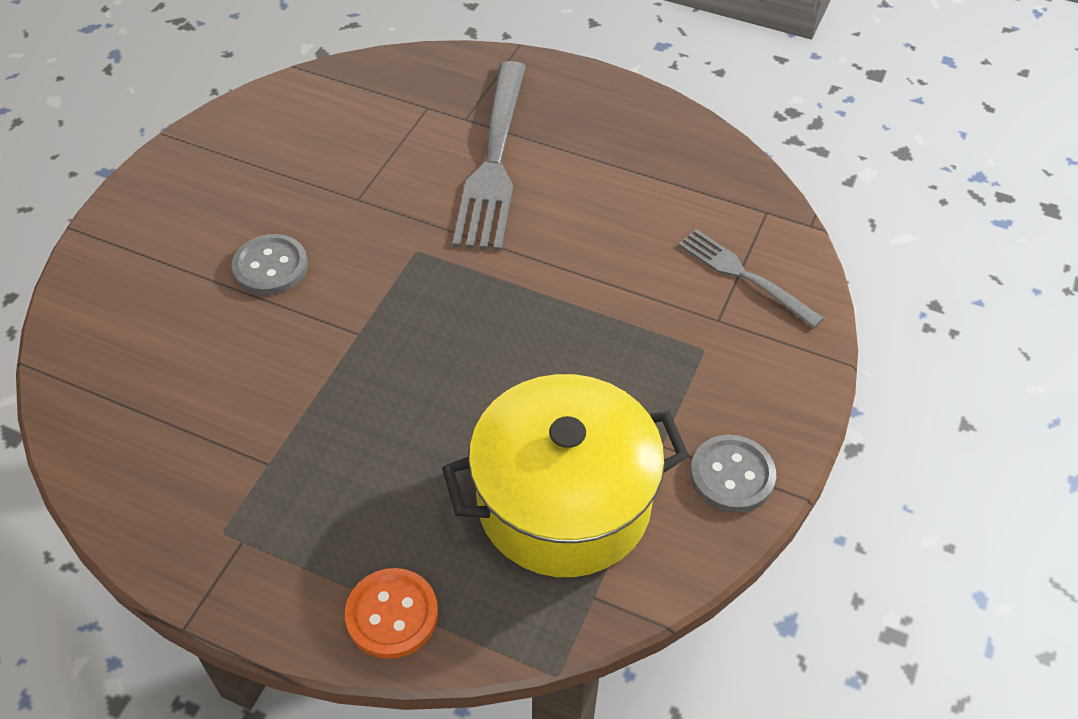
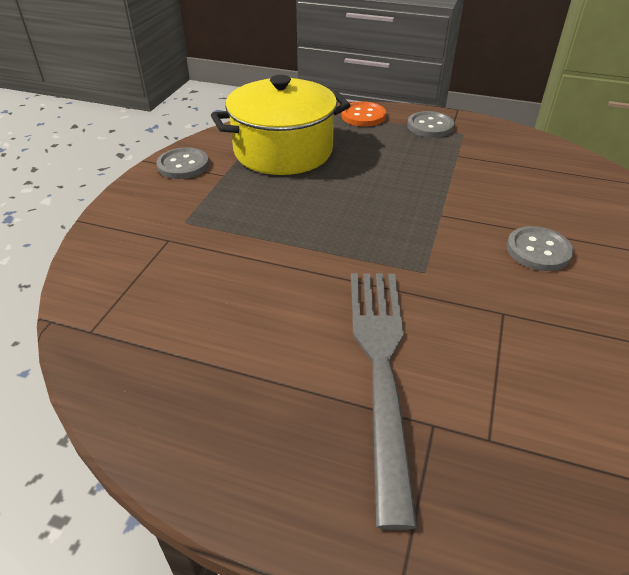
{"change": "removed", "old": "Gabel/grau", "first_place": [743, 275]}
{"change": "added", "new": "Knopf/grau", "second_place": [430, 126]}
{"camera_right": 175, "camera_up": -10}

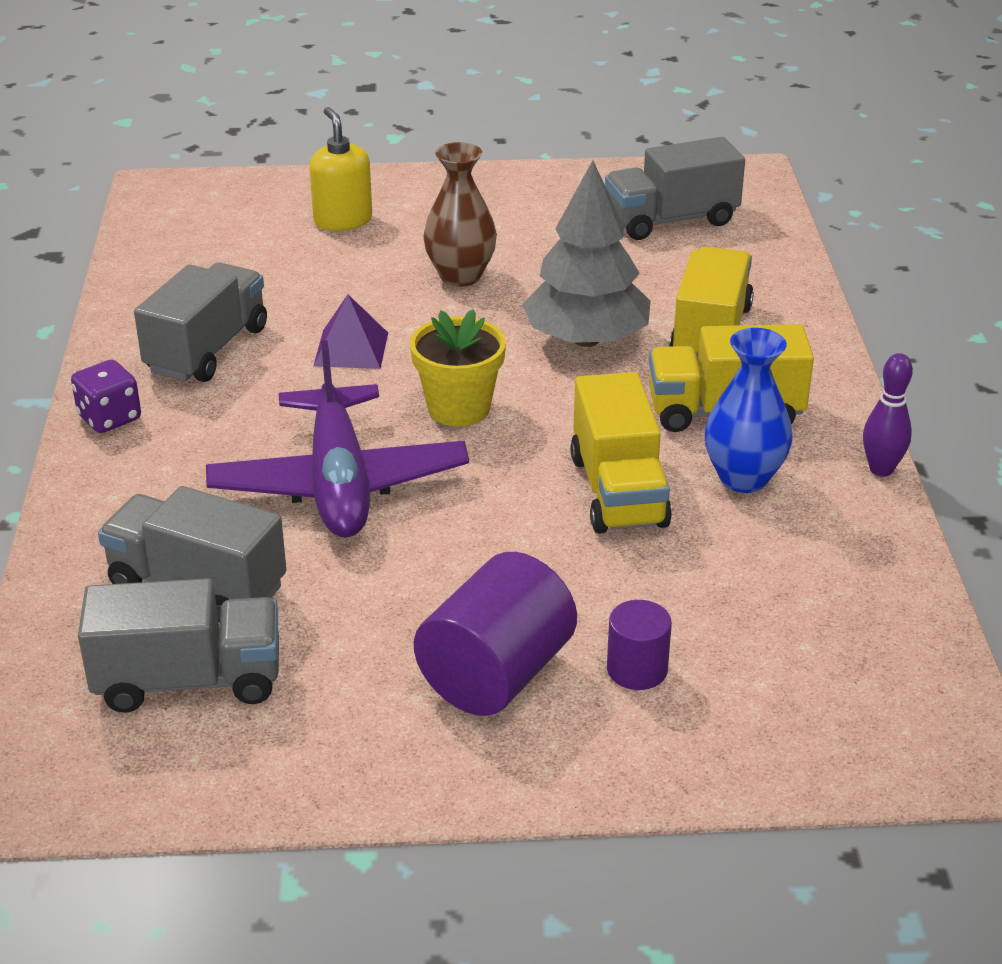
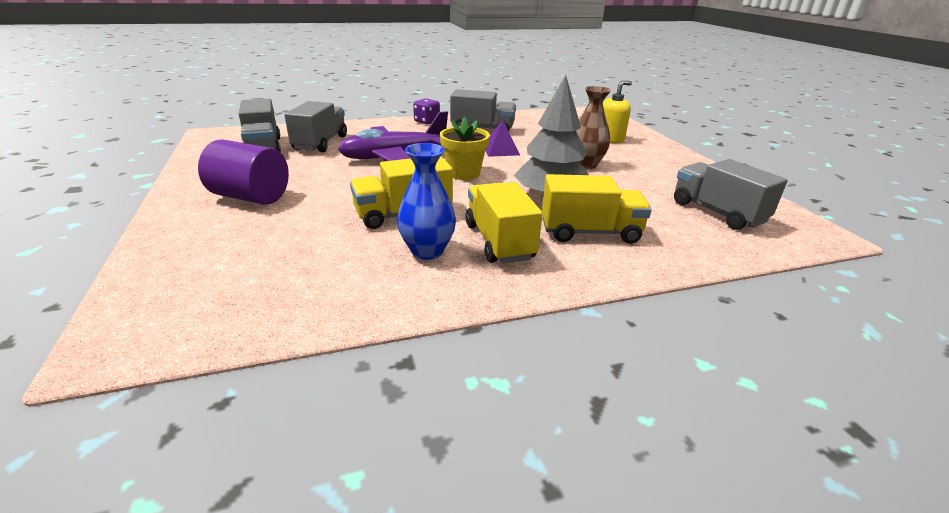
{"change": "removed", "old": "Vollzylinder/lila", "first_place": [637, 669]}
{"change": "removed", "old": "Bowlingkegel/lila", "first_place": [881, 469]}
{"camera_right": 75, "camera_up": -5}

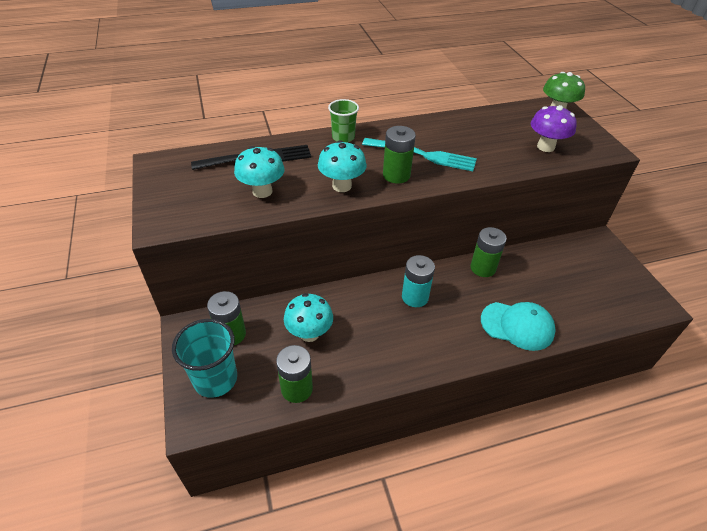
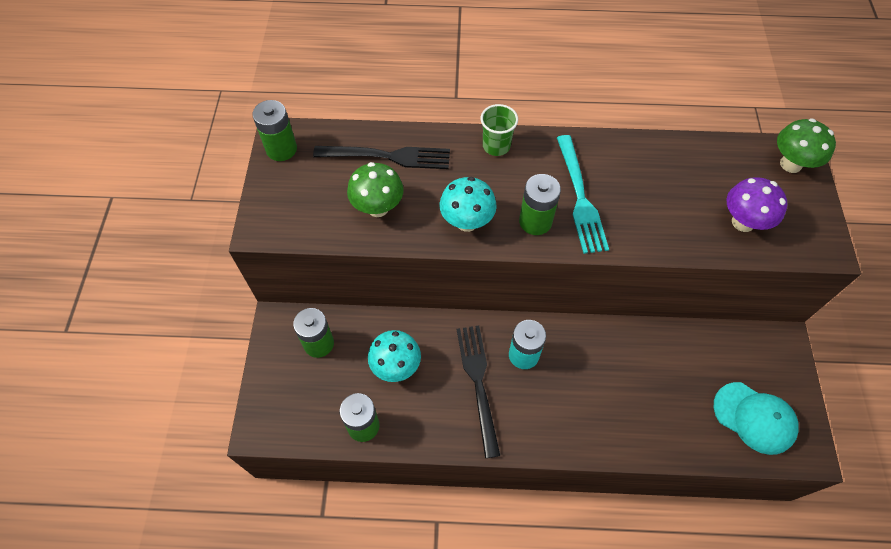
{"change": "removed", "old": "Becher/türkis", "first_place": [215, 379]}
{"change": "recoloured", "old": "Pilz/türkis", "new": "Pilz/grün", "first_place": [262, 191], "second_place": [378, 207]}
{"change": "turned", "old": "Gabel/türkis", "first_place": [423, 155], "second_place": [580, 197], "degrees": 45}
{"change": "moved", "old": "Batterie/grün", "first_place": [483, 268], "second_place": [281, 149]}
{"change": "moved", "old": "Kappe/türkis", "first_place": [517, 326], "second_place": [754, 418]}
{"change": "added", "new": "Gabel/schwarz", "second_place": [478, 383]}
{"camera_right": 20, "camera_up": 15}

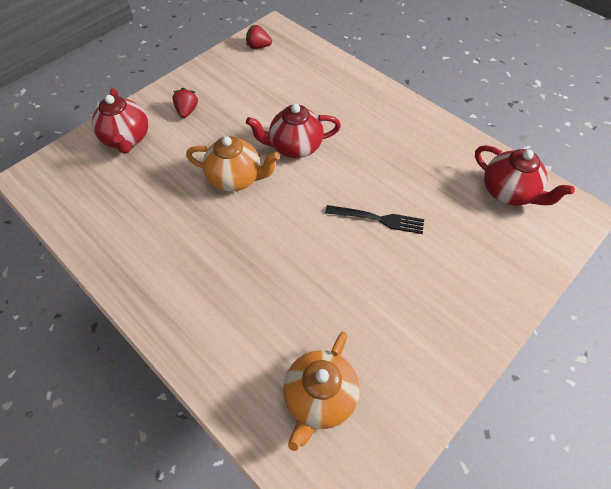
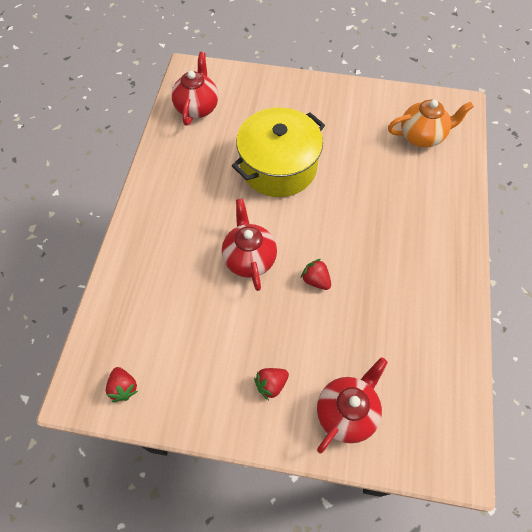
{"change": "replaced", "old": "Teekanne/orange", "new": "Erdbeere/rot", "first_place": [236, 178], "second_place": [316, 280]}
{"change": "turned", "old": "Teekanne/rot", "first_place": [295, 147], "second_place": [249, 258], "degrees": -150}
{"change": "replaced", "old": "Gabel/schwarz", "new": "Kochtopf/gelb", "first_place": [379, 219], "second_place": [278, 166]}
{"camera_right": -125, "camera_up": 5}

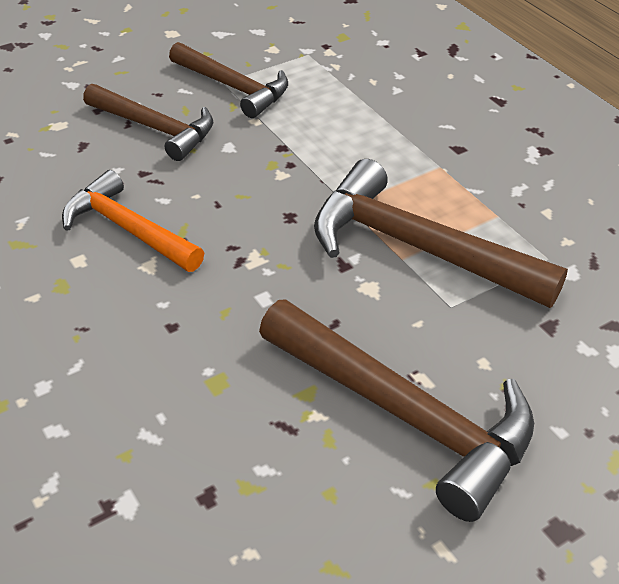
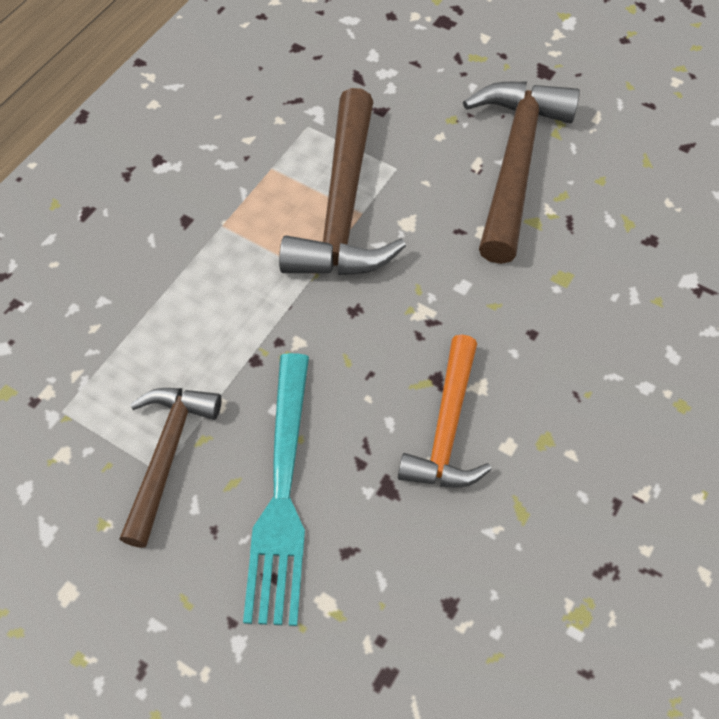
{"change": "replaced", "old": "Hammer/braun", "new": "Gabel/türkis", "first_place": [155, 128], "second_place": [282, 494]}
{"camera_right": -115, "camera_up": 15}

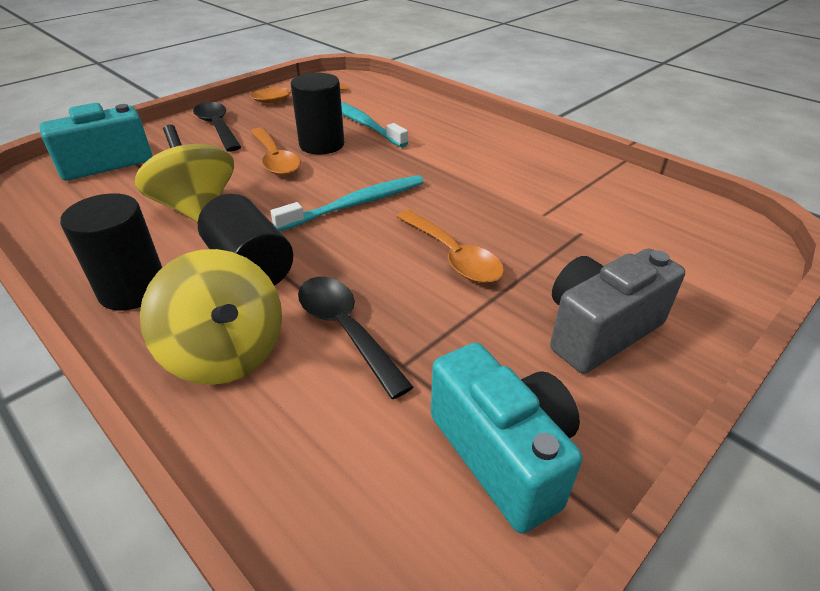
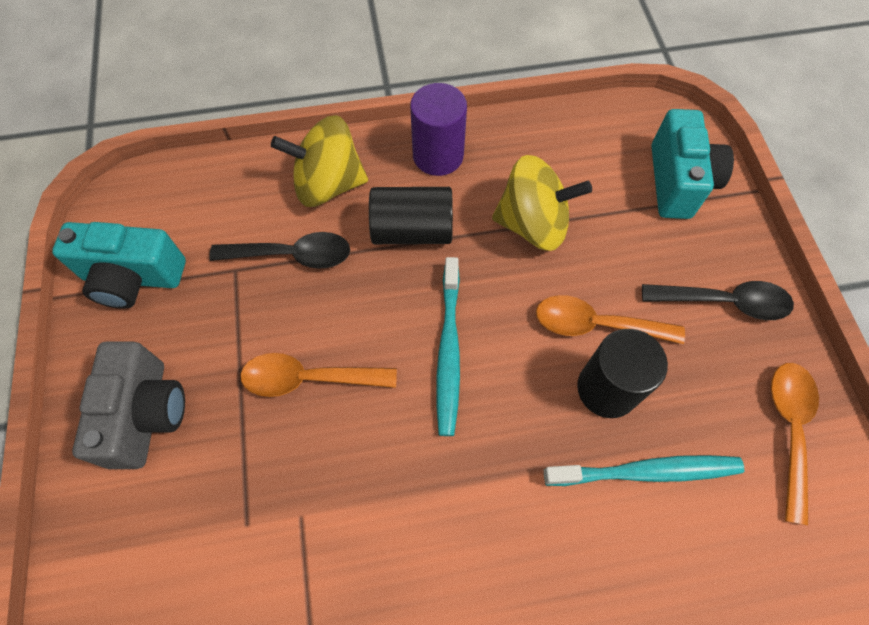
{"change": "recoloured", "old": "Vollzylinder/schwarz", "new": "Vollzylinder/lila", "first_place": [133, 289], "second_place": [438, 155]}
{"camera_right": 125, "camera_up": 25}

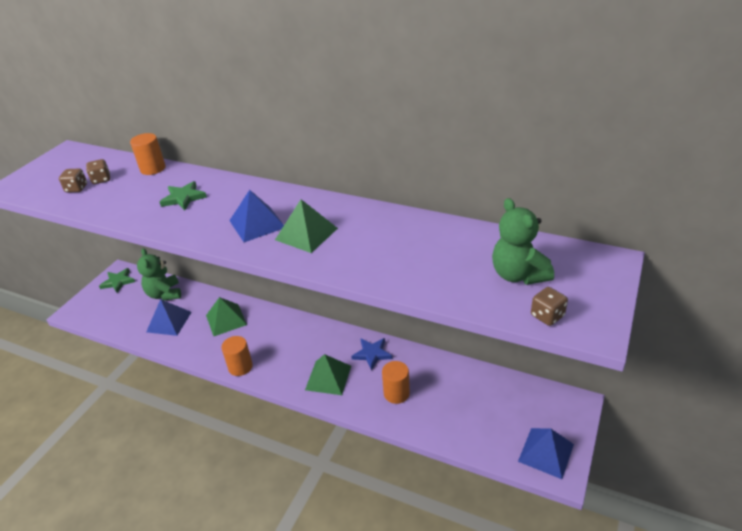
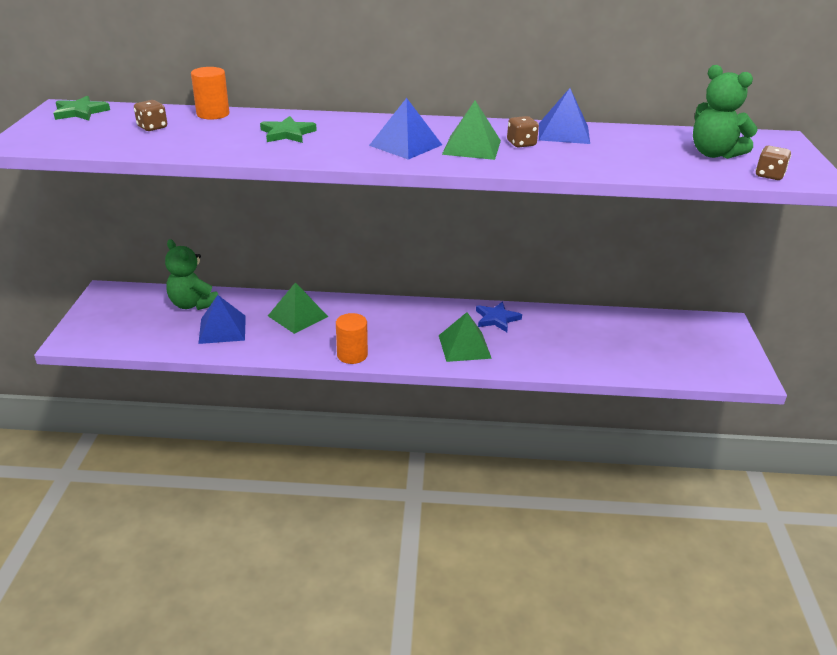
{"change": "moved", "old": "Spielwürfel/braun", "first_place": [76, 188], "second_place": [521, 144]}
{"change": "moved", "old": "Stern/grün", "first_place": [118, 282], "second_place": [80, 112]}
{"change": "removed", "old": "Vollzylinder/orange", "first_place": [396, 393]}
{"change": "moved", "old": "Pyramide/blau", "first_place": [546, 452], "second_place": [564, 133]}
{"camera_right": -25, "camera_up": -5}

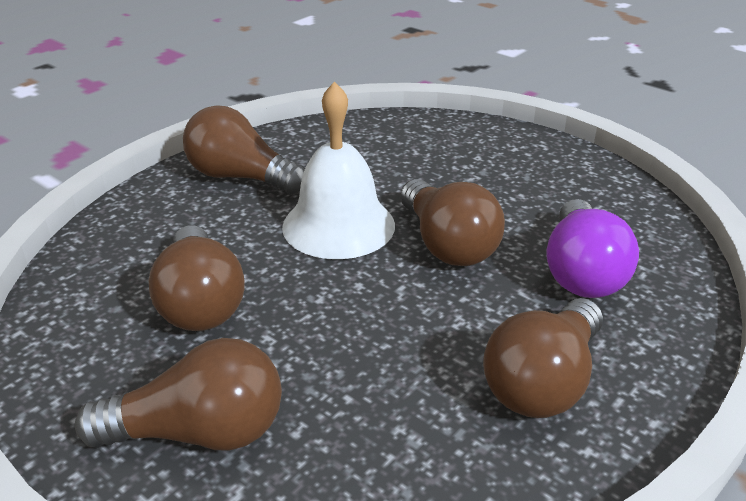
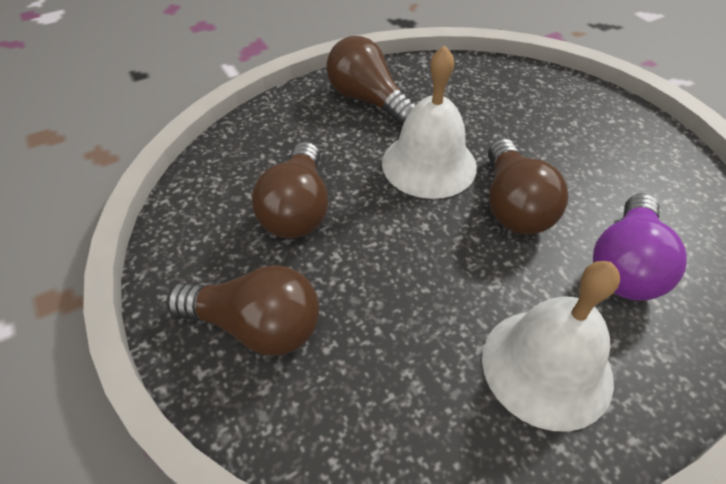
{"change": "replaced", "old": "Glühbirne/braun", "new": "Glocke/weiß", "first_place": [543, 382], "second_place": [546, 367]}
{"camera_right": 20, "camera_up": 15}

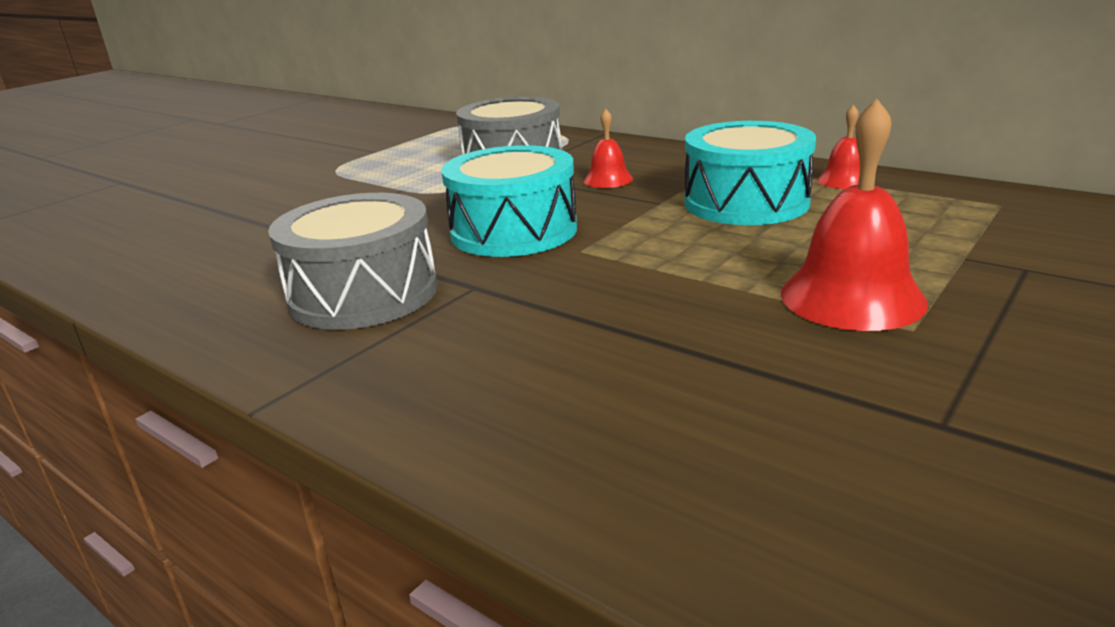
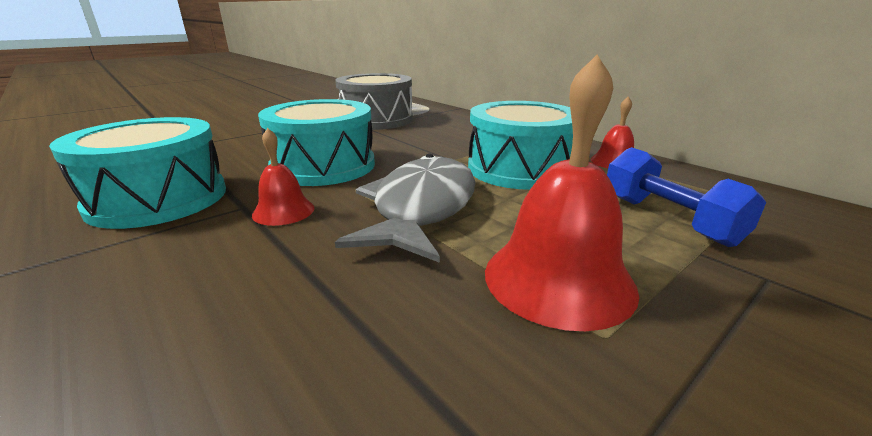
{"change": "recoloured", "old": "Trommel/grau", "new": "Trommel/türkis", "first_place": [363, 294], "second_place": [158, 199]}
{"change": "moved", "old": "Glocke/rot", "first_place": [608, 179], "second_place": [283, 211]}
{"change": "added", "new": "Fisch/grau", "second_place": [421, 208]}
{"change": "added", "new": "Hantel/blau", "second_place": [667, 219]}
{"camera_right": 10, "camera_up": 0}

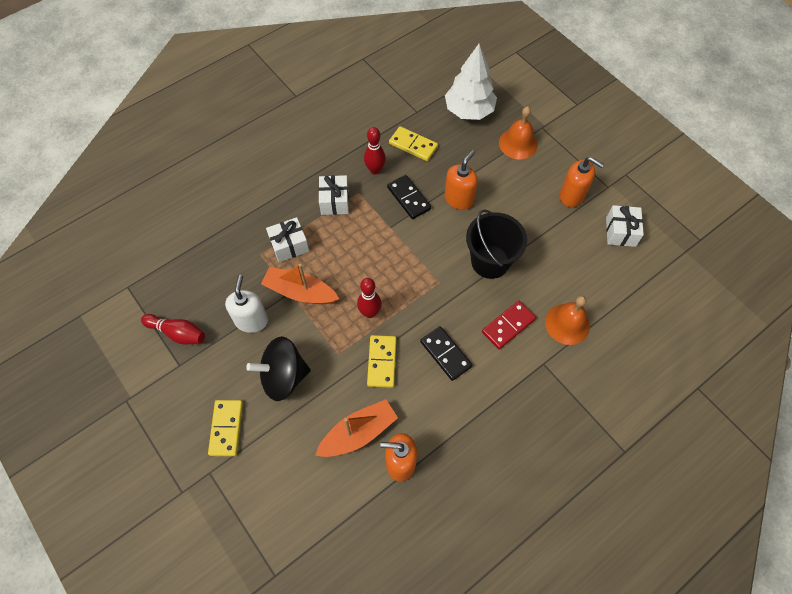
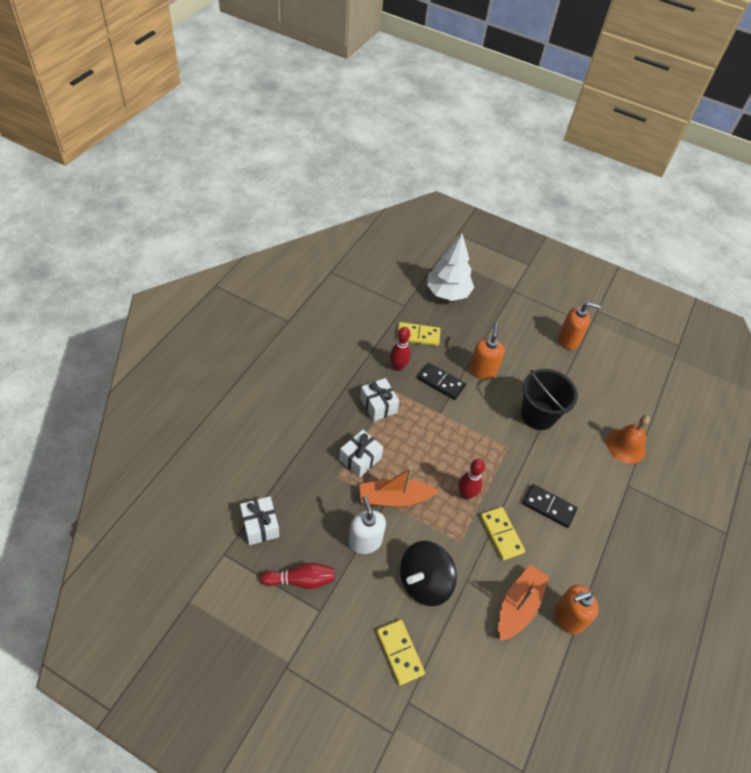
{"change": "removed", "old": "Dominostein/rot", "first_place": [508, 325]}
{"change": "removed", "old": "Glocke/orange", "first_place": [518, 143]}
{"change": "moved", "old": "Geschenk/weiß", "first_place": [620, 232], "second_place": [260, 525]}
{"camera_right": -30, "camera_up": -10}

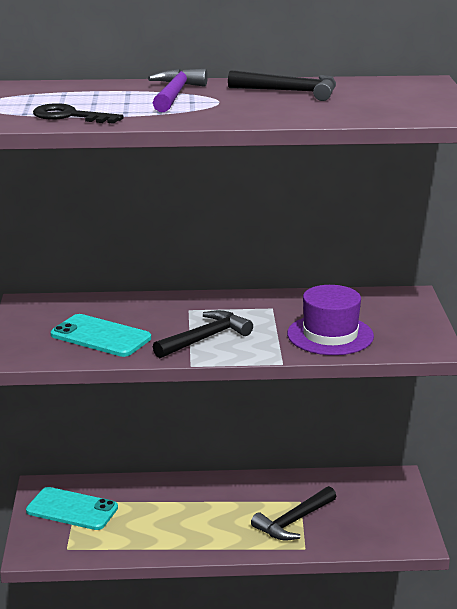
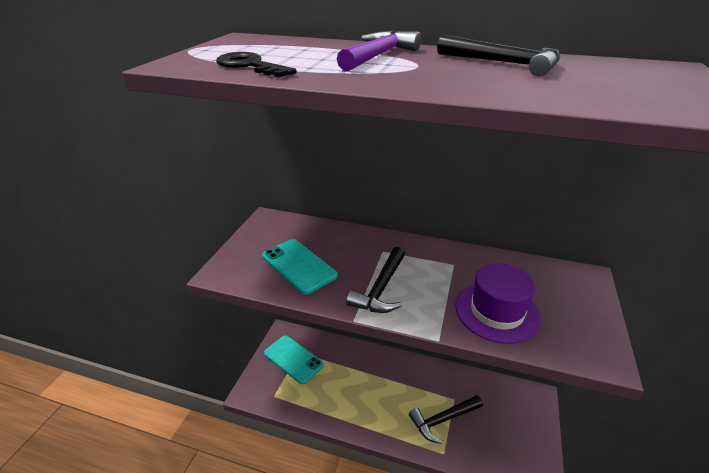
{"change": "turned", "old": "Hammer/schwarz", "first_place": [205, 338], "second_place": [381, 288], "degrees": 135}
{"camera_right": 20, "camera_up": 10}

